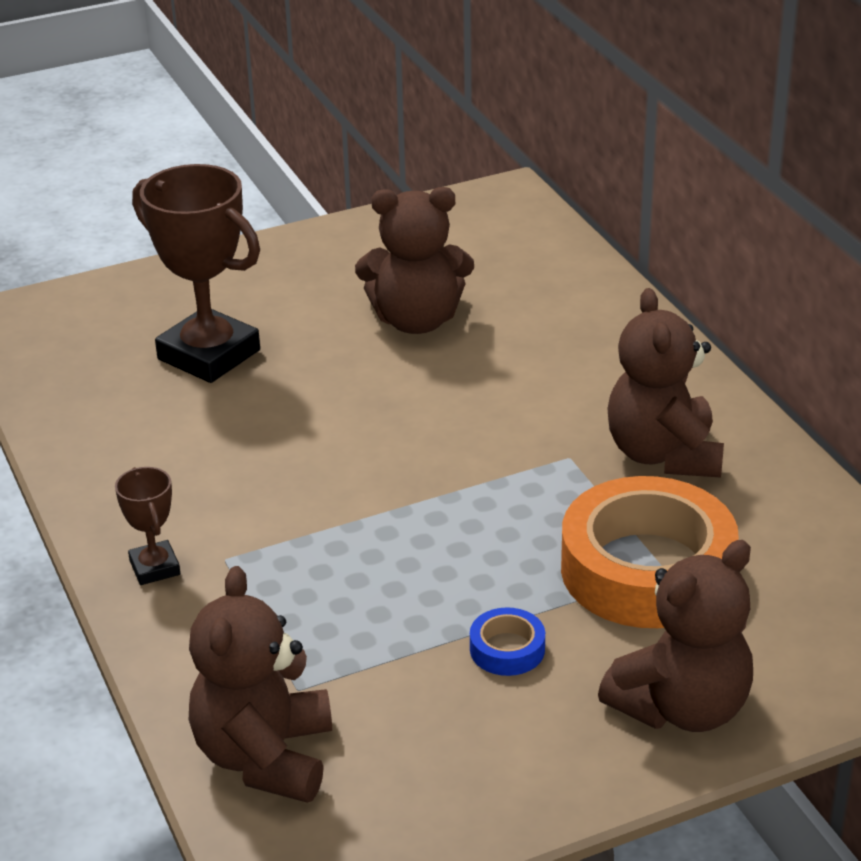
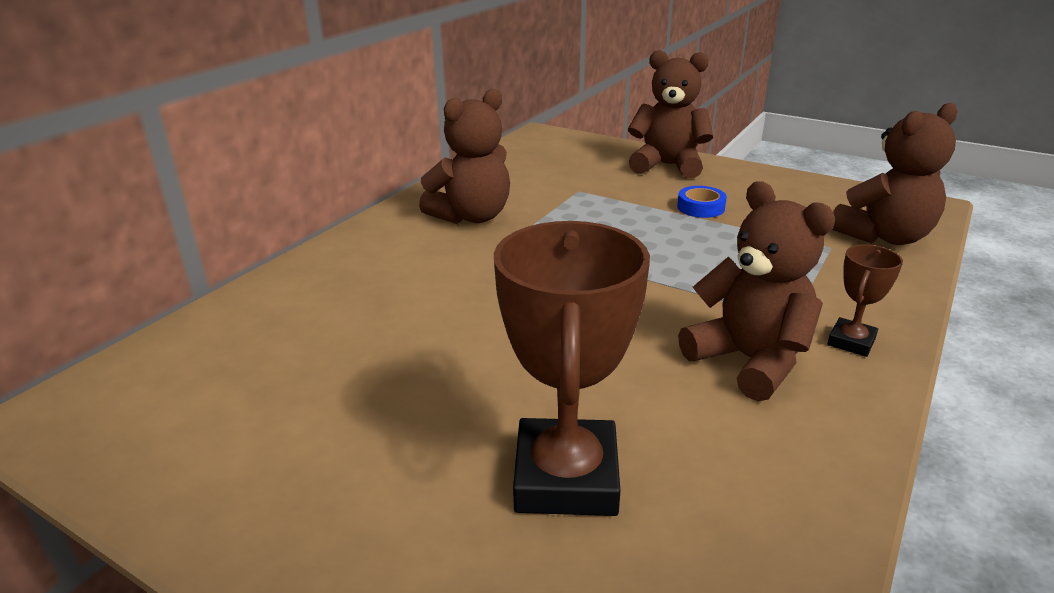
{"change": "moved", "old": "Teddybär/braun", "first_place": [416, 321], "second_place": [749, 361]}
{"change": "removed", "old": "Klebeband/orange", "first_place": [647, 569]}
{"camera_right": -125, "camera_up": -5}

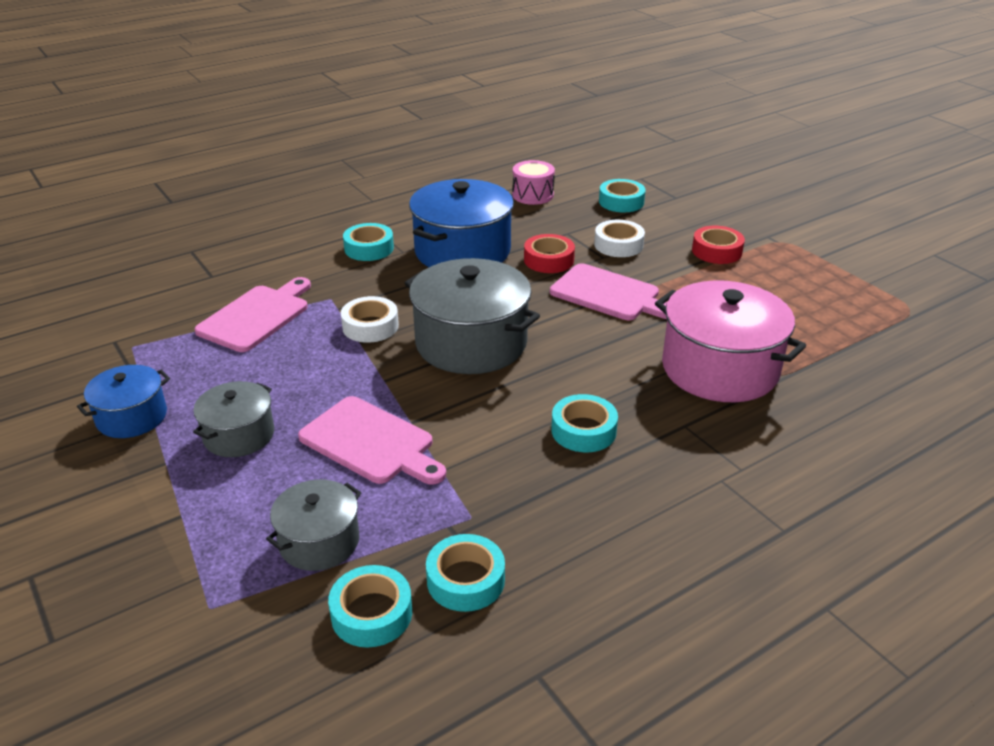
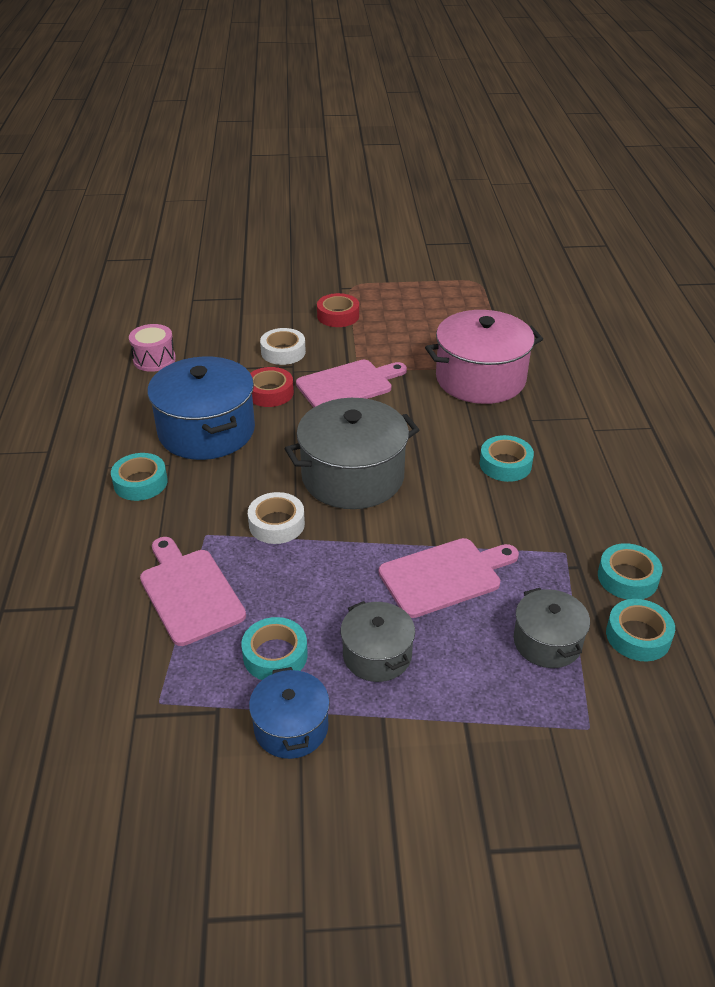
{"change": "moved", "old": "Klebeband/türkis", "first_place": [621, 202], "second_place": [275, 655]}
{"camera_right": -60, "camera_up": 5}

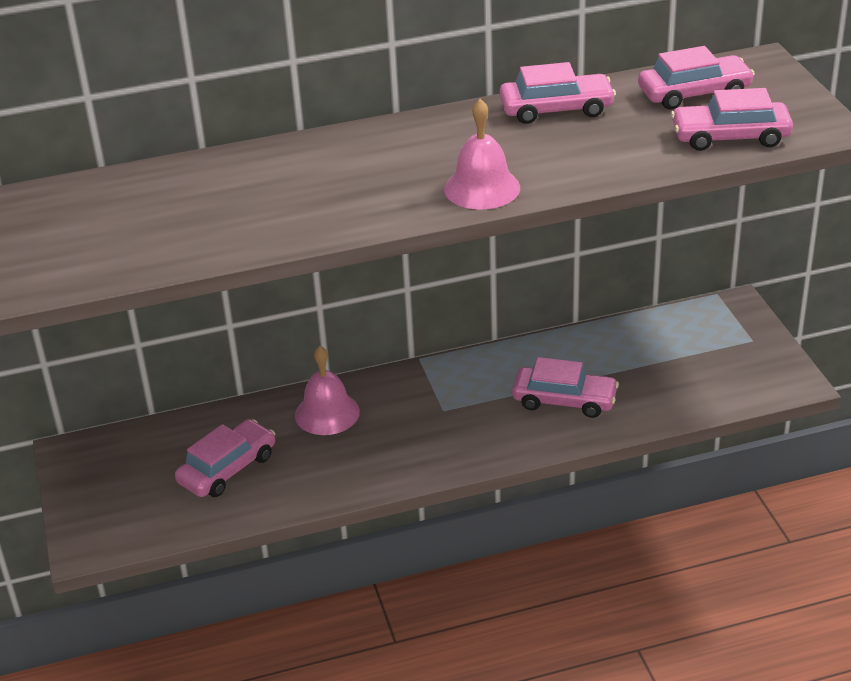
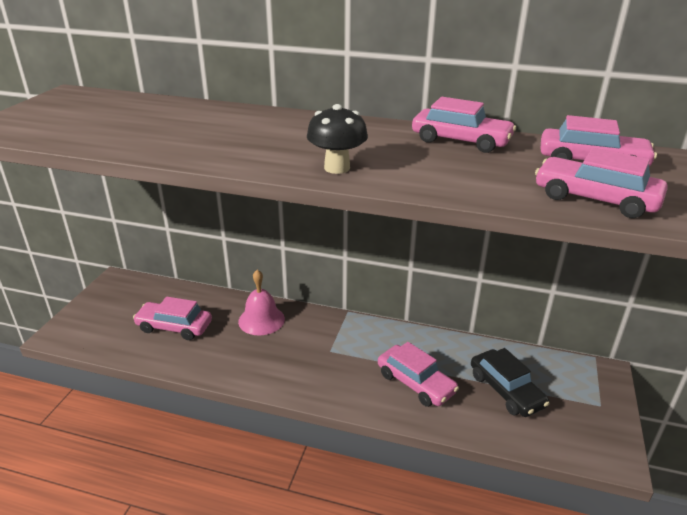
{"change": "turned", "old": "Auto/rosa", "first_place": [227, 468], "second_place": [174, 327], "degrees": -150}
{"change": "replaced", "old": "Glocke/rosa", "new": "Pilz/schwarz", "first_place": [482, 188], "second_place": [337, 168]}
{"change": "added", "new": "Auto/schwarz", "second_place": [506, 390]}
{"camera_right": 30, "camera_up": -5}

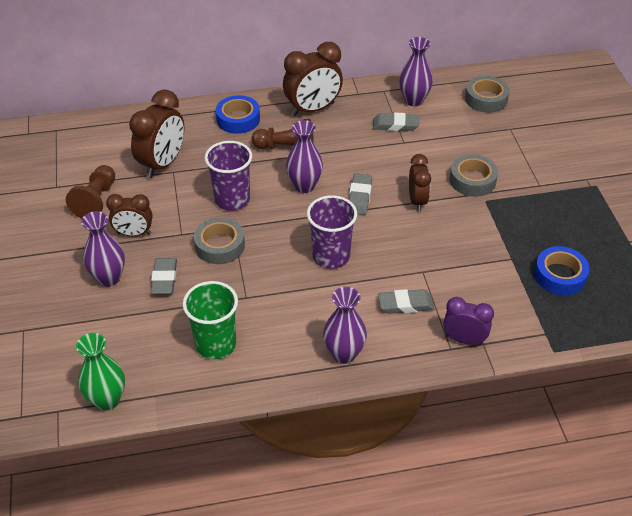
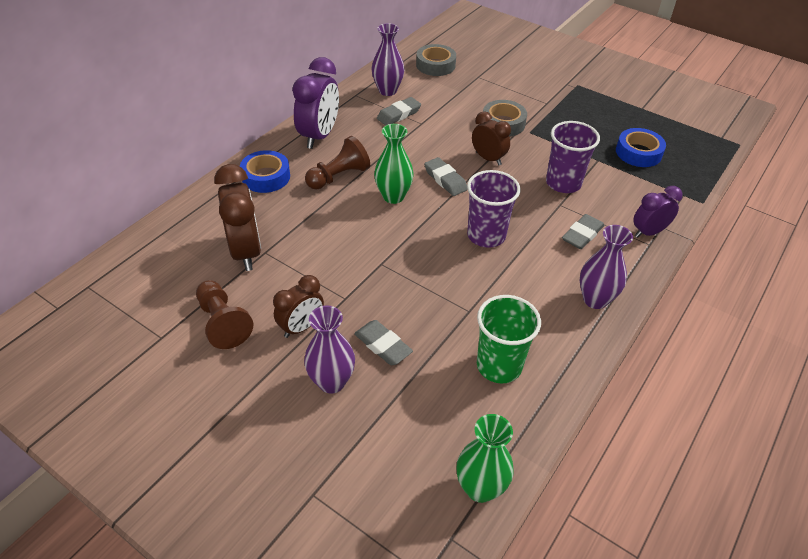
{"change": "removed", "old": "Klebeband/grau", "first_place": [220, 245]}
{"change": "moved", "old": "Becher/lila", "first_place": [232, 199], "second_place": [563, 183]}
{"change": "recoloured", "old": "Wecker/braun", "new": "Wecker/lila", "first_place": [313, 109], "second_place": [319, 136]}
{"change": "recoloured", "old": "Vase/lila", "new": "Vase/grün", "first_place": [304, 186], "second_place": [393, 196]}
{"camera_right": -45, "camera_up": 0}

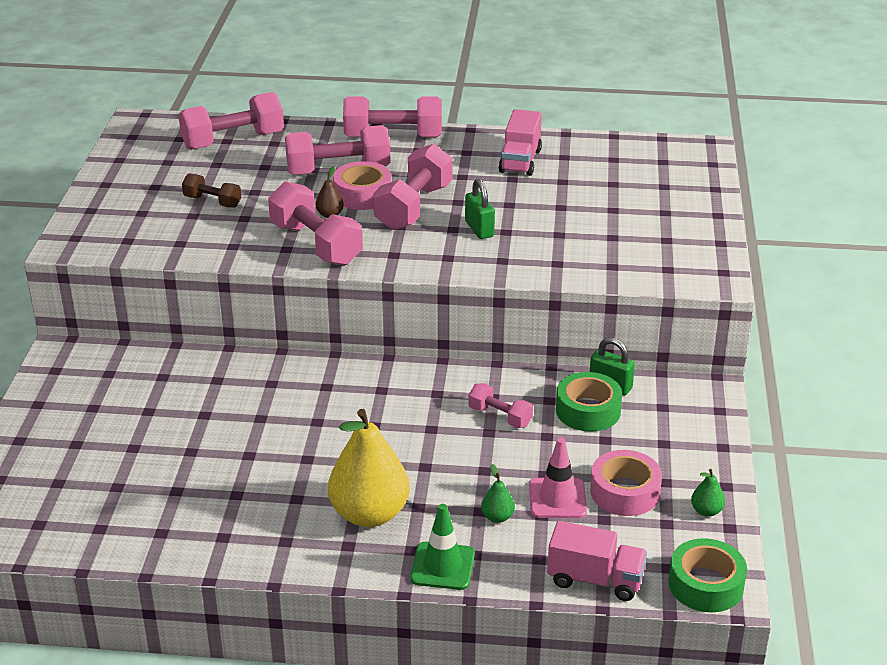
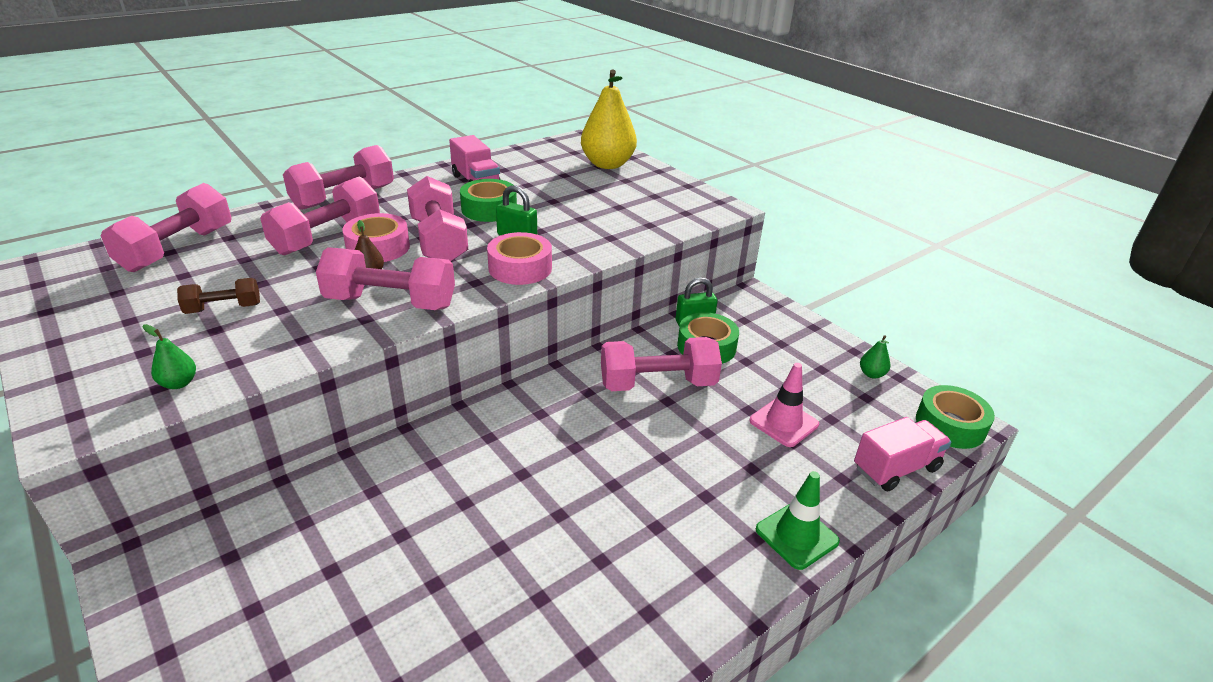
{"change": "moved", "old": "Birne/gelb", "first_place": [369, 514], "second_place": [607, 164]}
{"change": "resized", "old": "Hantel/rosa", "first_place": [500, 416], "second_place": [658, 384], "factor": 1.84}
{"change": "moved", "old": "Birne/grün", "first_place": [497, 517], "second_place": [179, 383]}
{"change": "moved", "old": "Klebeband/rosa", "first_place": [625, 492], "second_place": [520, 268]}
{"change": "added", "new": "Klebeband/grün", "second_place": [489, 209]}
{"camera_right": -45, "camera_up": 0}

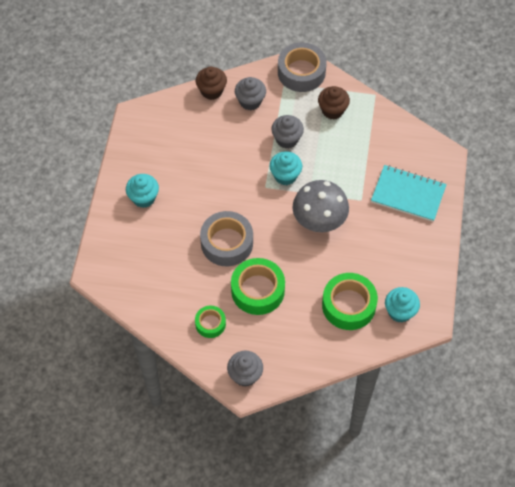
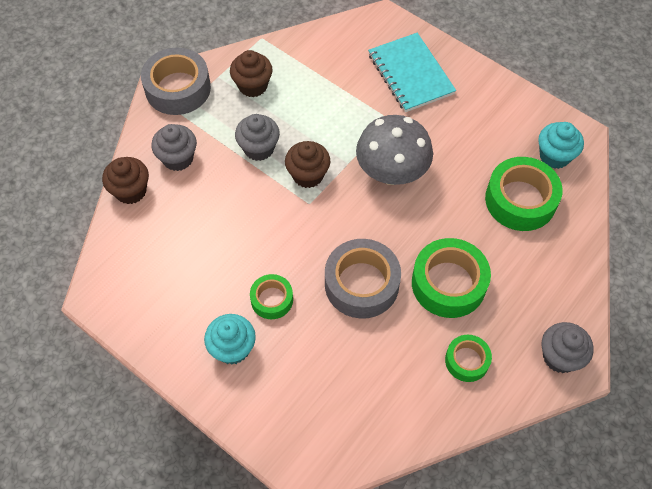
{"change": "recoloured", "old": "Muffin/türkis", "new": "Muffin/braun", "first_place": [285, 176], "second_place": [308, 175]}
{"change": "turned", "old": "Notizbuch/türkis", "first_place": [408, 194], "second_place": [410, 74], "degrees": -75}
{"change": "added", "new": "Klebeband/grün", "second_place": [272, 299]}
{"camera_right": -60, "camera_up": 0}

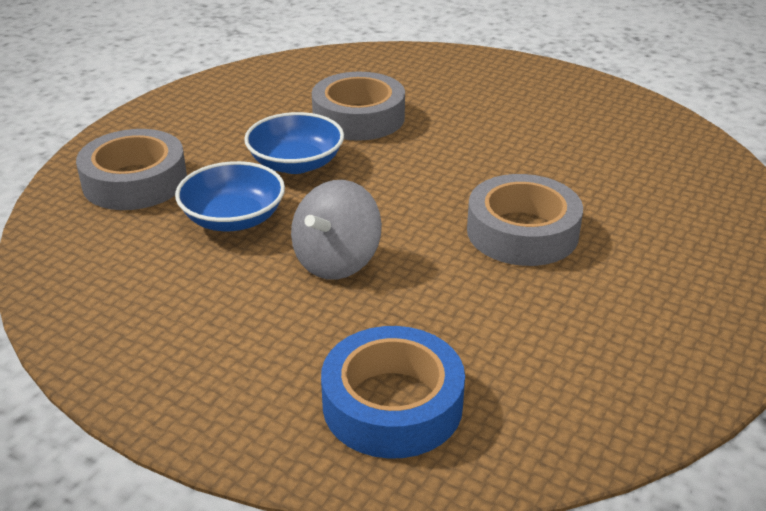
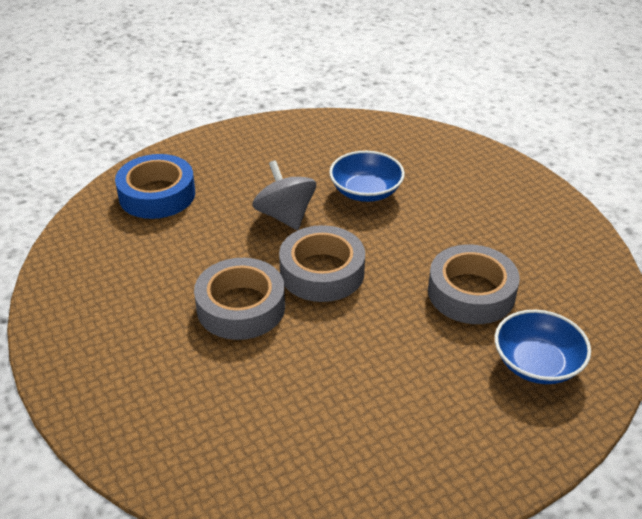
{"change": "moved", "old": "Klebeband/grau", "first_place": [135, 181], "second_place": [322, 272]}
{"change": "moved", "old": "Schüssel/blau", "first_place": [296, 163], "second_place": [537, 363]}
{"camera_right": 120, "camera_up": 5}

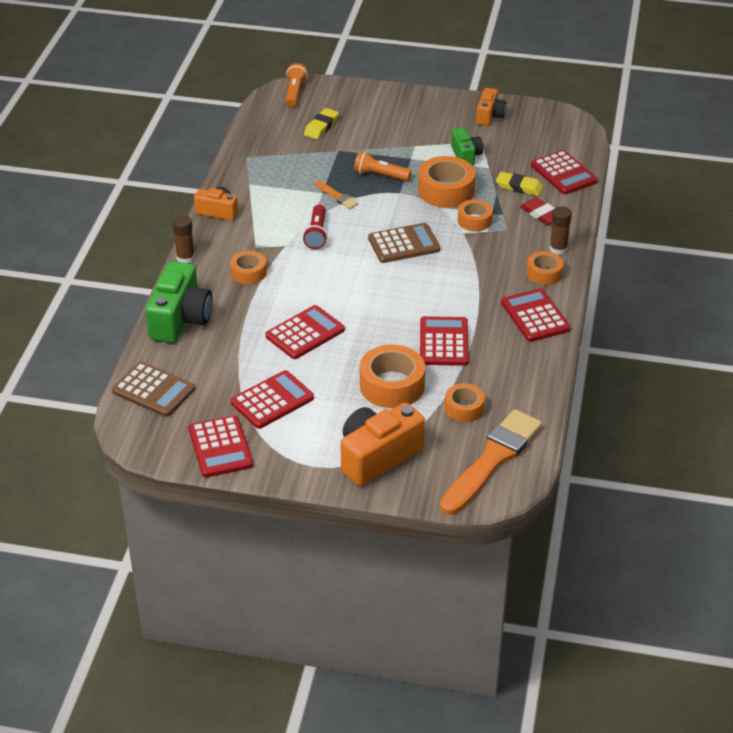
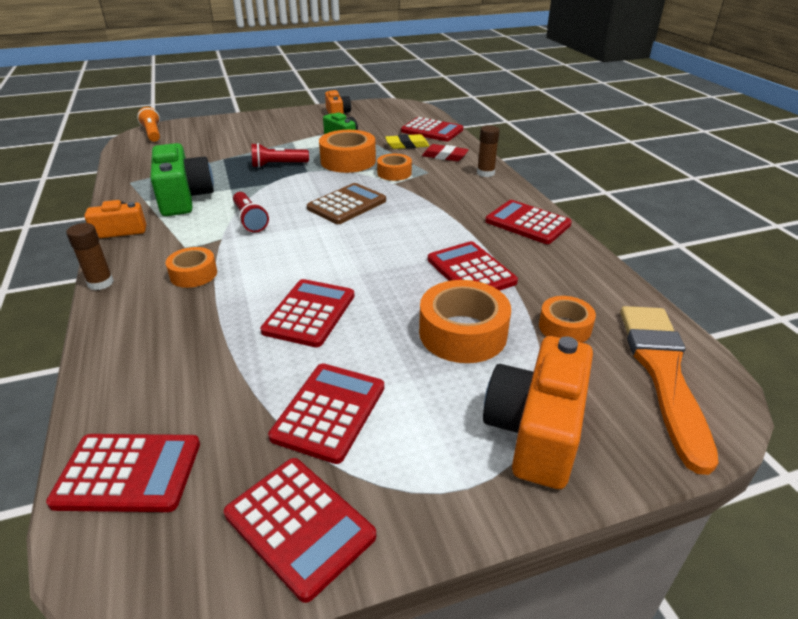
{"change": "recoloured", "old": "Taschenrechner/braun", "new": "Taschenrechner/rot", "first_place": [153, 390], "second_place": [128, 473]}
{"change": "moved", "old": "Kamera/grün", "first_place": [180, 319], "second_place": [184, 197]}
{"change": "removed", "old": "Radiergummi/gelb", "first_place": [321, 127]}
{"change": "removed", "old": "Pinsel/orange", "first_place": [337, 196]}
{"change": "recoloured", "old": "Taschenlampe/orange", "new": "Taschenlampe/rot", "first_place": [380, 175], "second_place": [278, 165]}
{"change": "removed", "old": "Klebeband/orange", "first_place": [544, 273]}
{"camera_right": -30, "camera_up": -5}

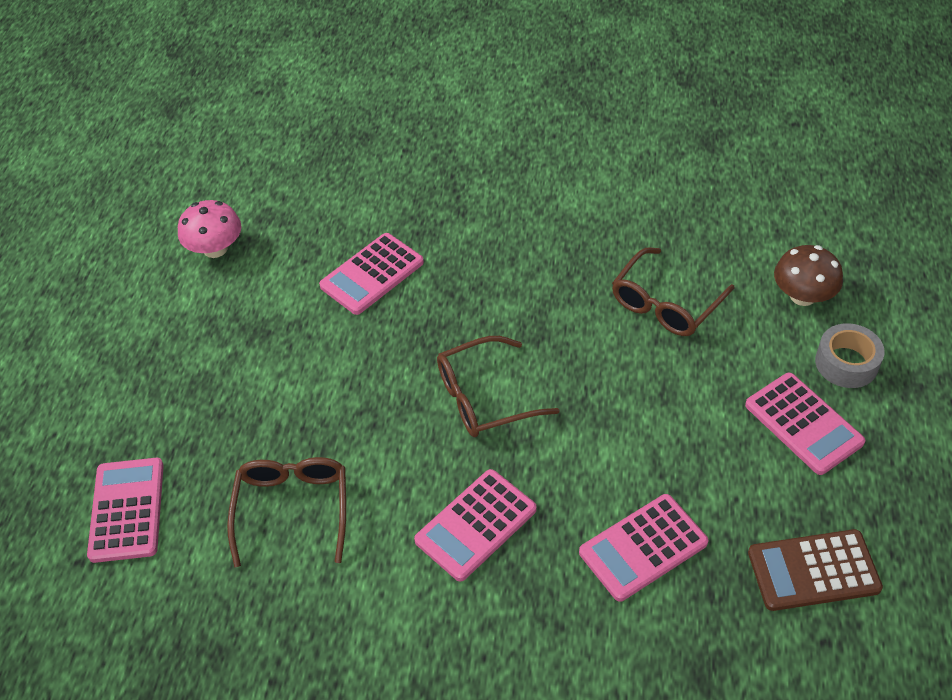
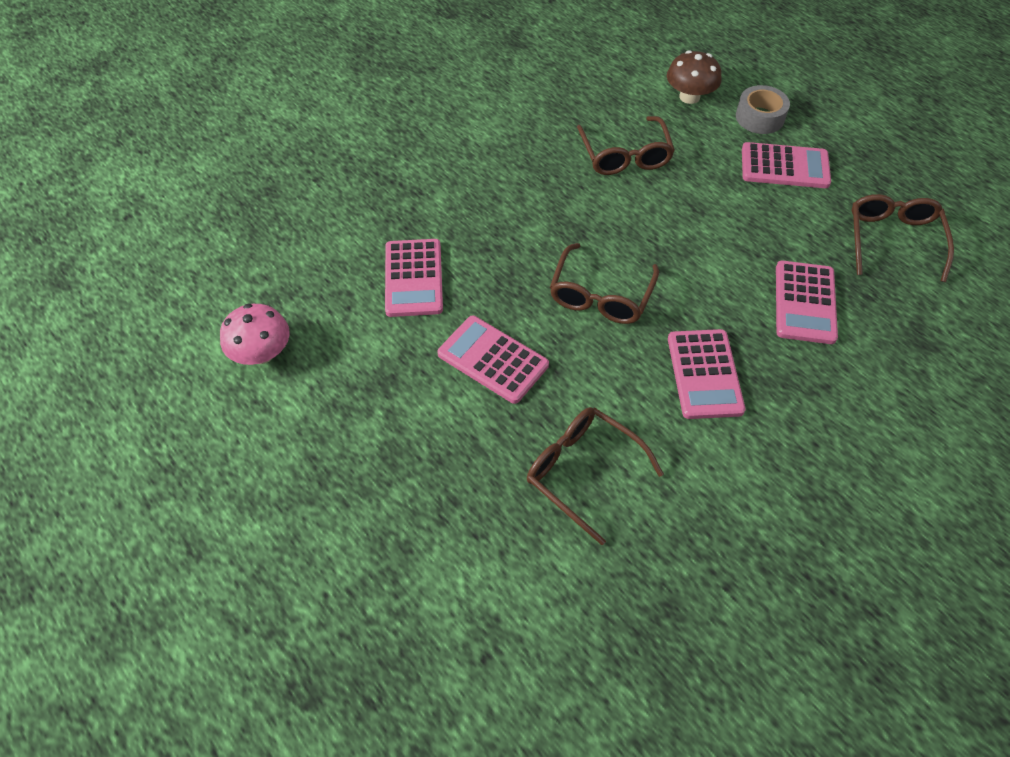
{"change": "moved", "old": "Taschenrechner/rosa", "first_place": [127, 510], "second_place": [493, 360]}
{"change": "replaced", "old": "Taschenrechner/braun", "new": "Brille/braun", "first_place": [813, 570], "second_place": [893, 240]}
{"camera_right": -50, "camera_up": 5}

